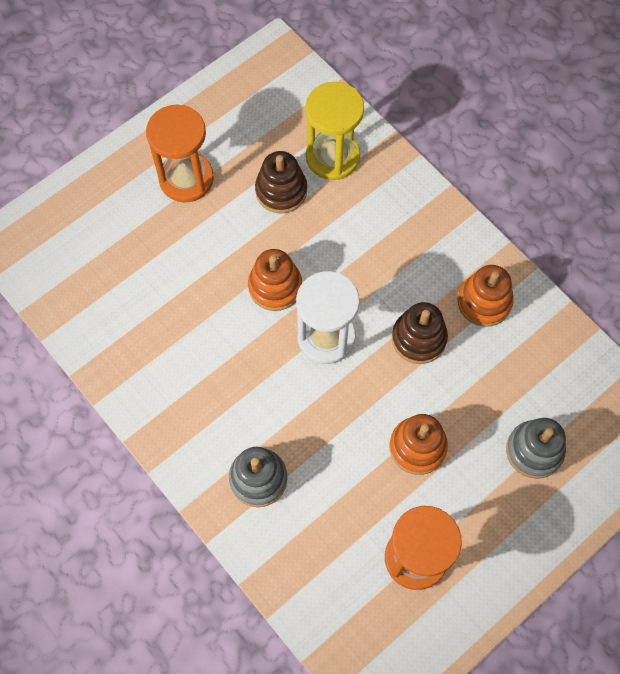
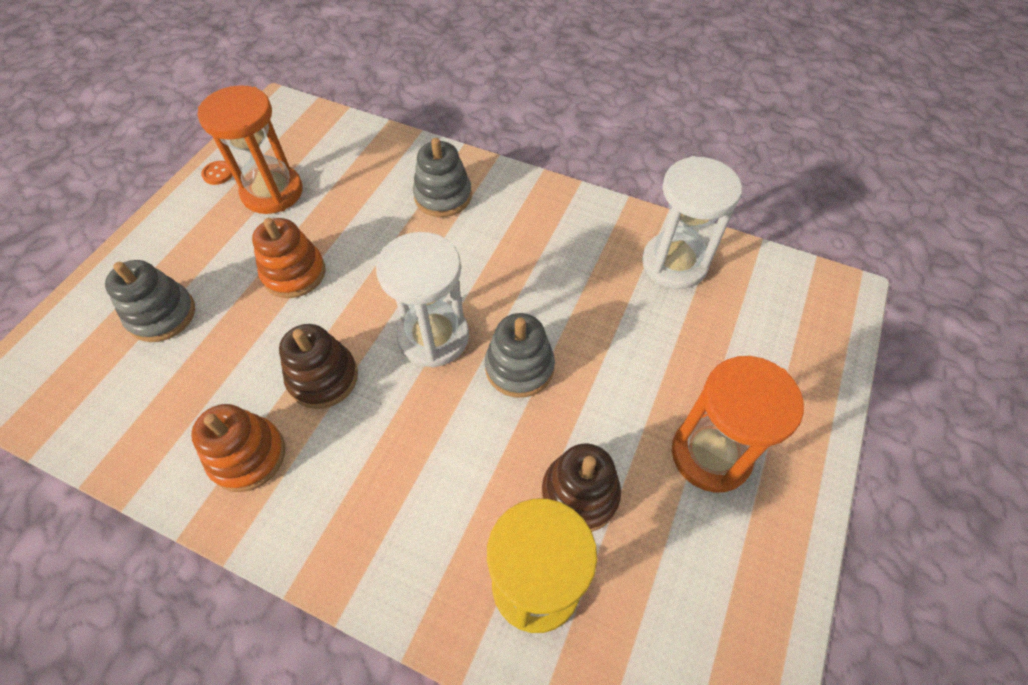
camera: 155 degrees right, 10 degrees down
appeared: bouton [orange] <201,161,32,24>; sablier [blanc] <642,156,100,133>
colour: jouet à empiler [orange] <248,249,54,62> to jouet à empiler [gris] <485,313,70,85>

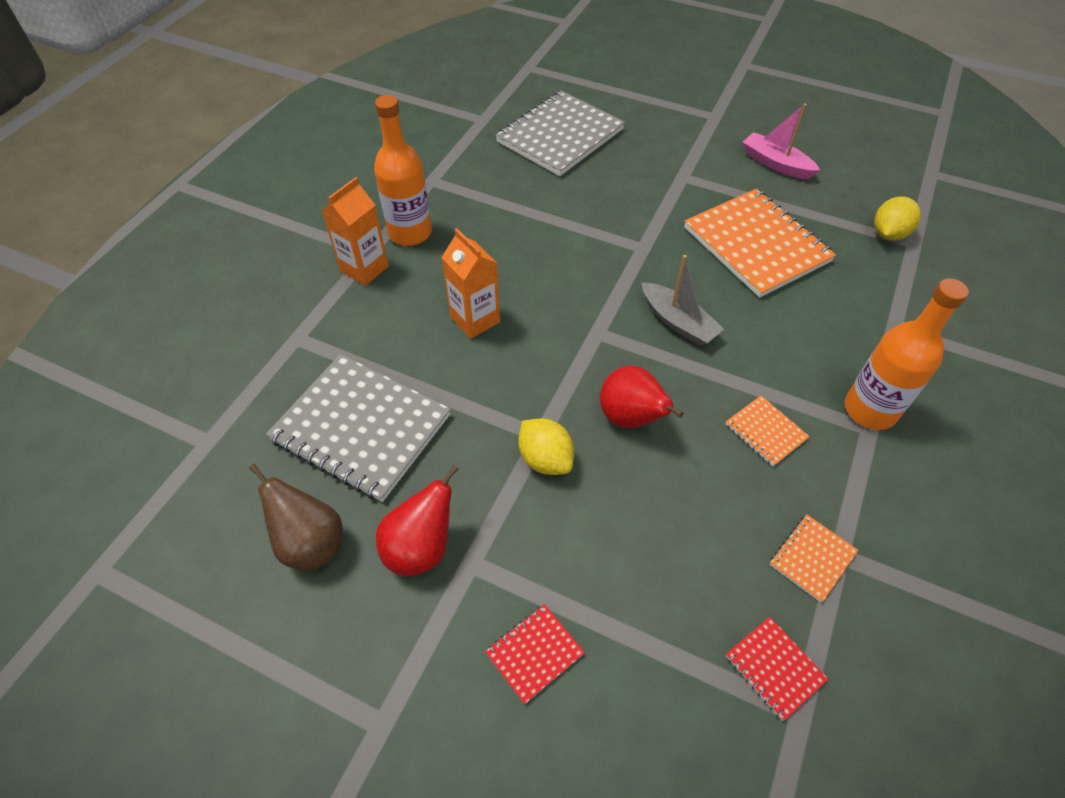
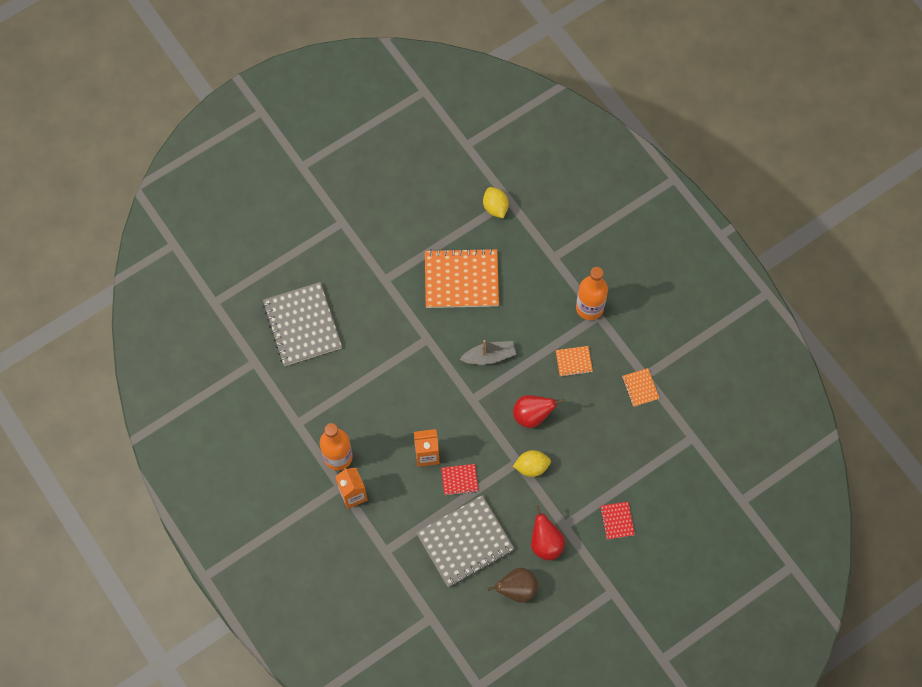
camera: 60 degrees left, 15 degrees up
missing: bateau [rose] <743,104,77,75>
relocated: carnet [rouge] <725,617,103,104> to <441,464,37,32>

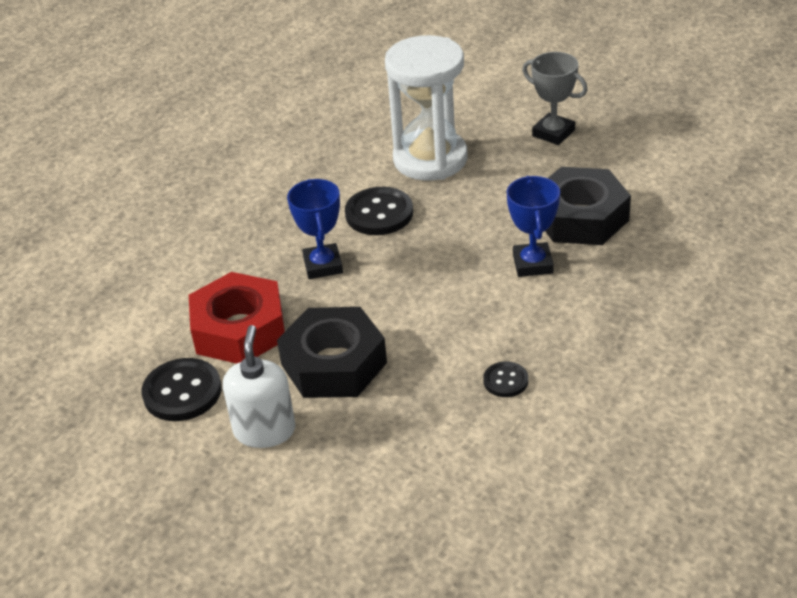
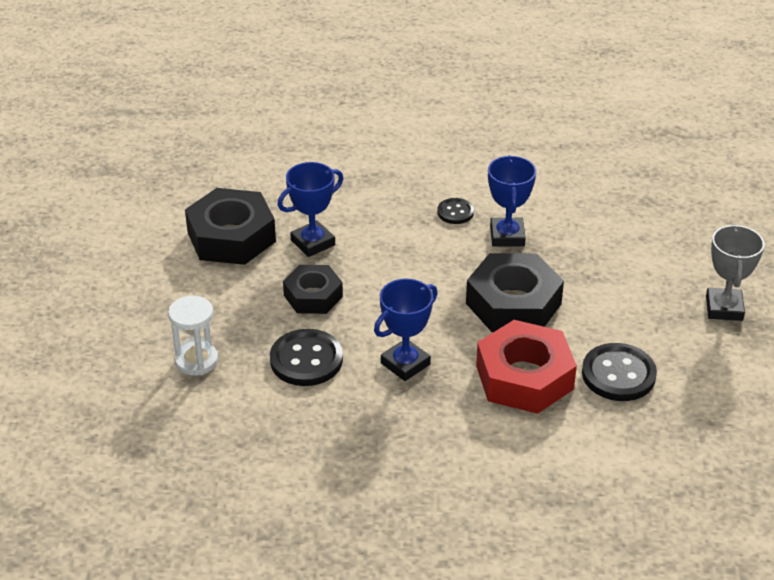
camera: 125 degrees left, 0 degrees up
missing: distributeur de savon [blanc] <223,325,72,123>
appeared: écrou [noir] <283,265,60,49>; trophée [bleu] <488,155,48,92>
relocated: trophée [gris] <522,52,66,93> to <706,224,58,97>
size: sablier [blanc] <385,35,82,146> = <168,296,50,80> x0.52

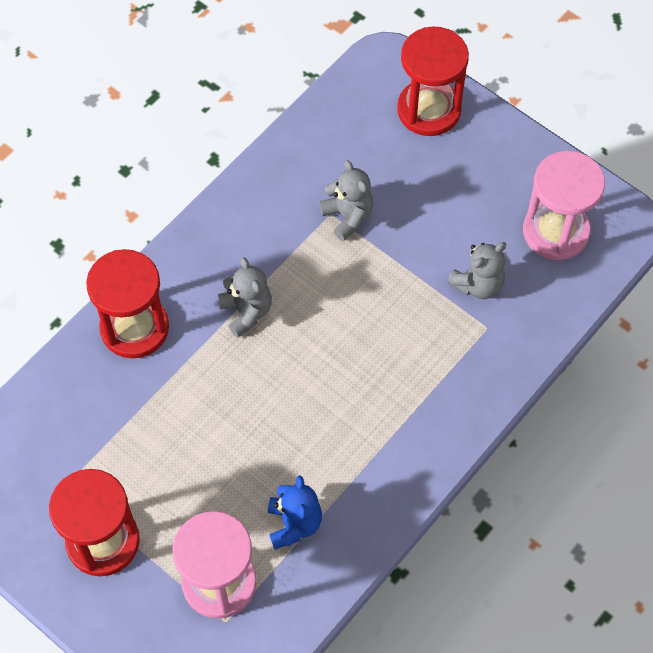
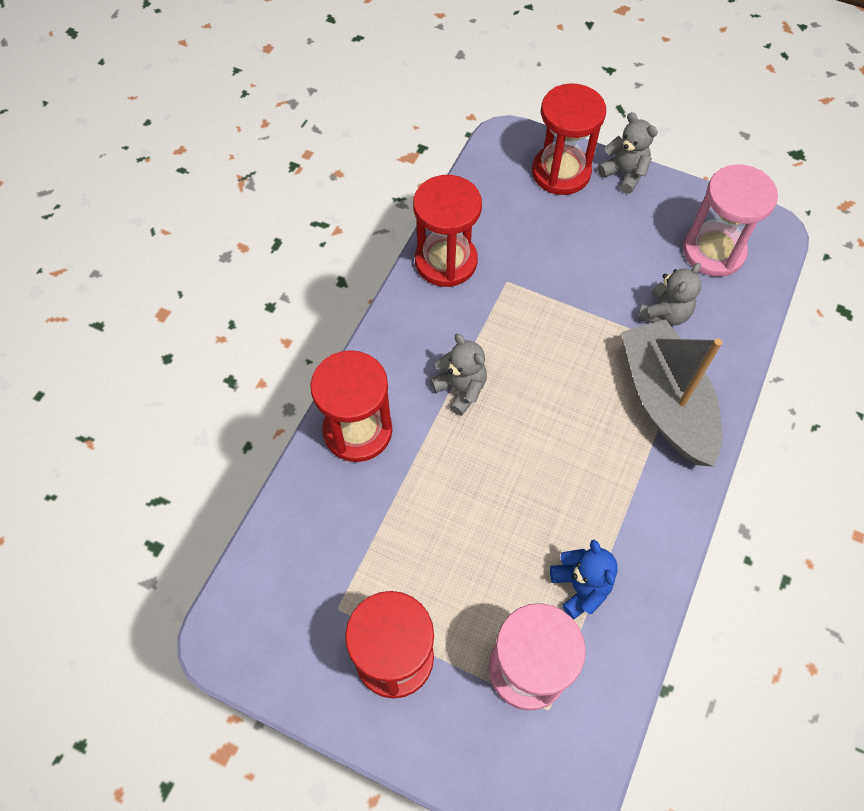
camera: 15 degrees left, 0 degrees up
appeared: sablier [rouge] <413,175,69,112>; bateau [gris] <621,320,101,147>
relocated: ours en peluche [gris] <319,160,54,81> to <598,112,60,82>

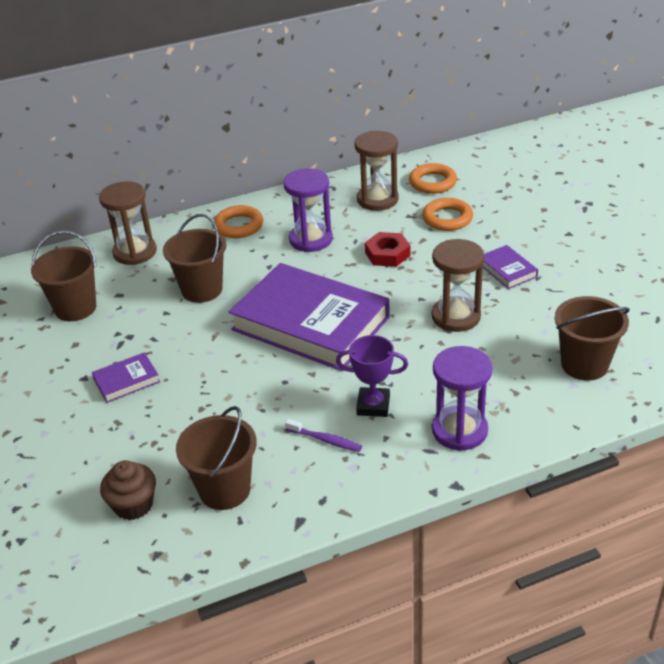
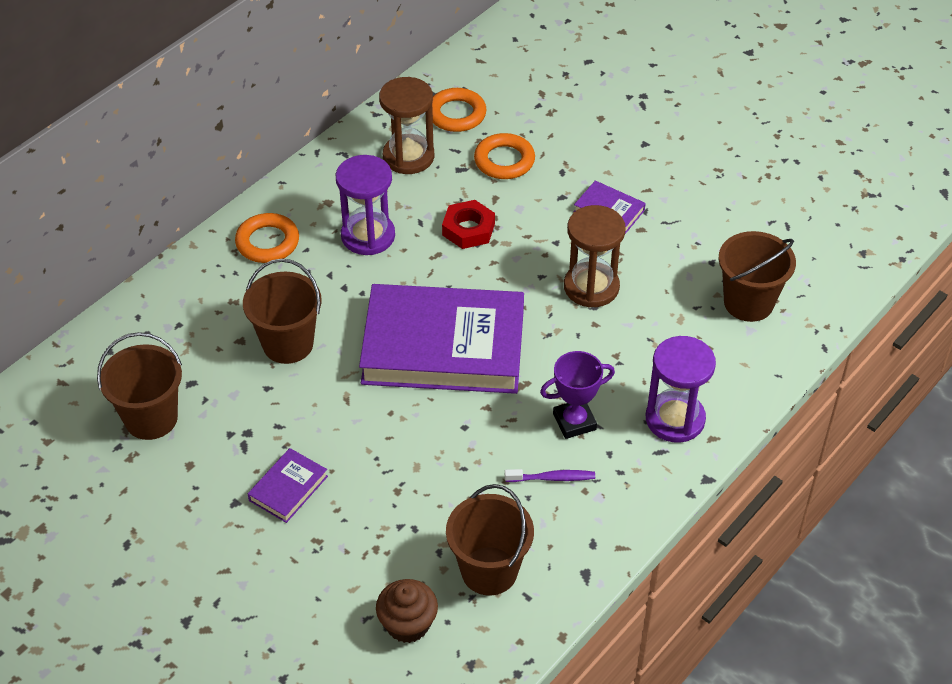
camera: 30 degrees left, 10 degrees up
missing: sablier [marron] <99,181,58,84>

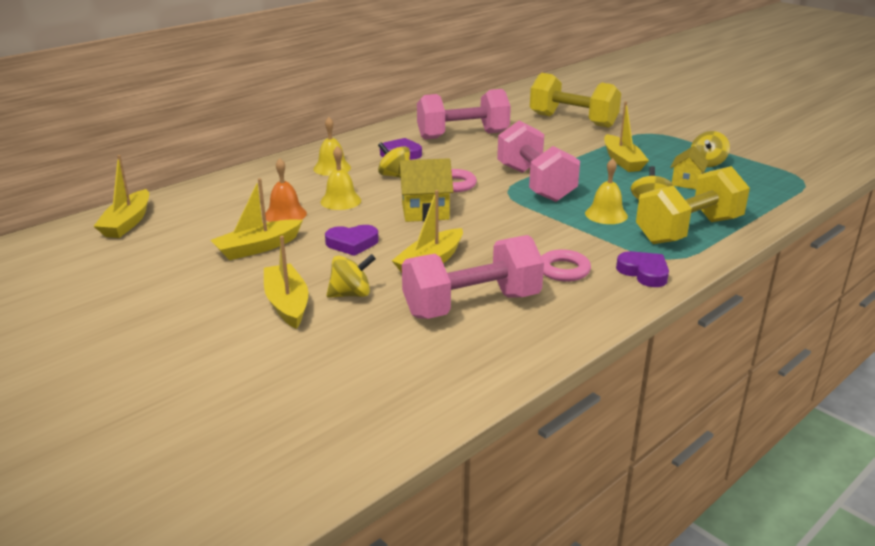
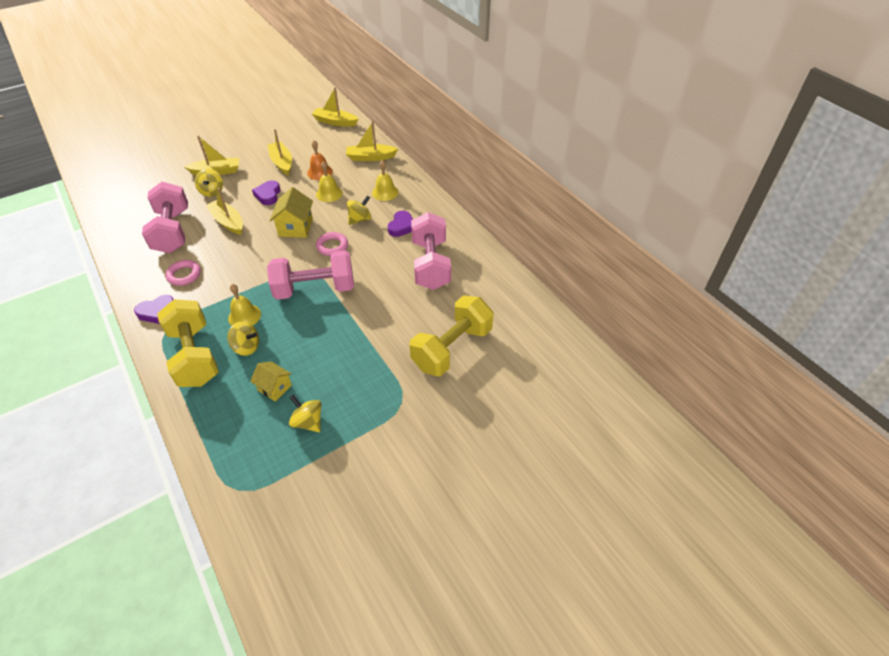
camera: 100 degrees right, 20 degrees up
relocated: bateau [jaune] <604,102,45,70> to <346,121,52,40>

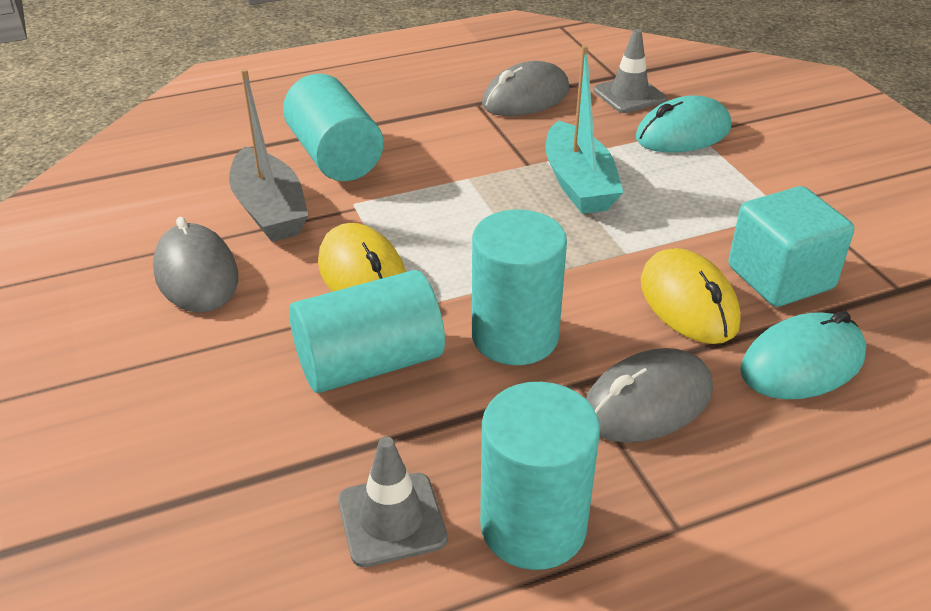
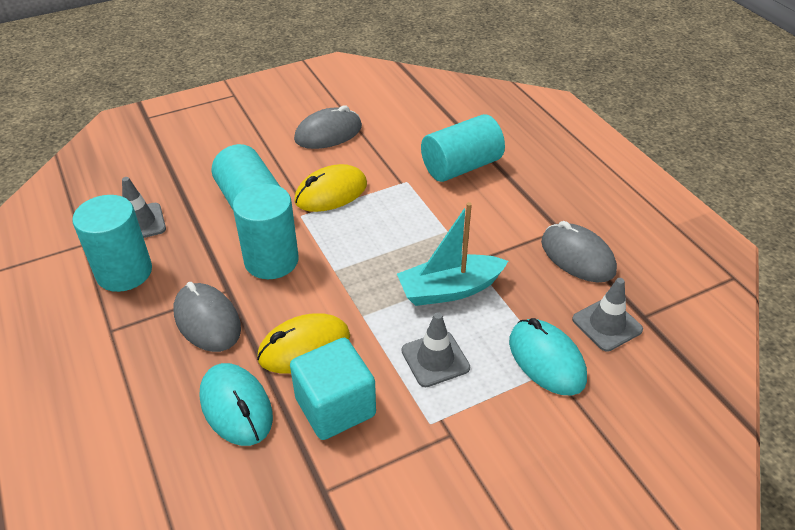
camera: 85 degrees right, 5 degrees up
missing: bateau [gris] <229,69,79,173>
appeared: cône de chantier [gris] <402,312,68,75>

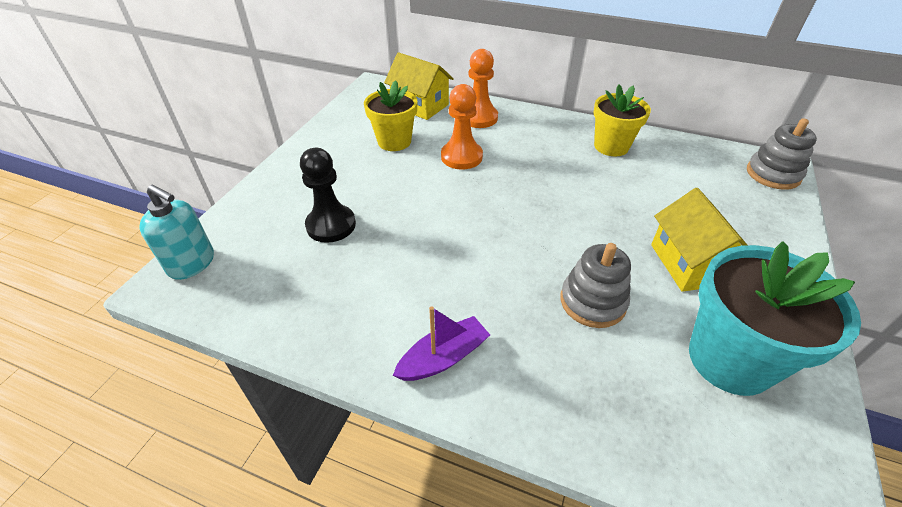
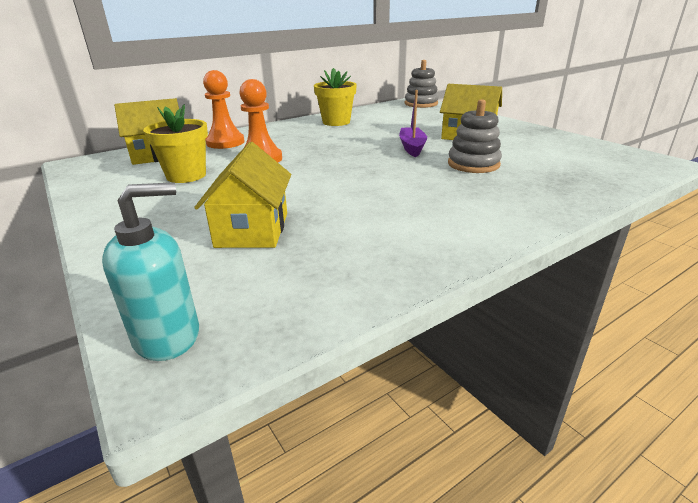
camera: 55 degrees left, 15 degrees down
missing: pot de fleurs [turquoise] <689,241,172,155>
relocated: bateau [violet] <393,306,97,75> to <399,90,28,67>
exchanged: pion [noir] <300,148,56,95> to maison [jaune] <194,142,97,106>

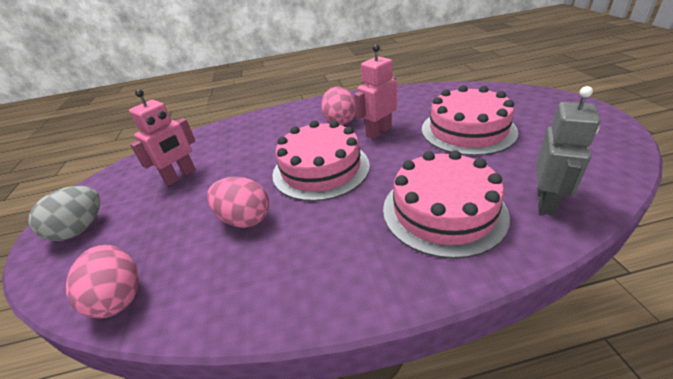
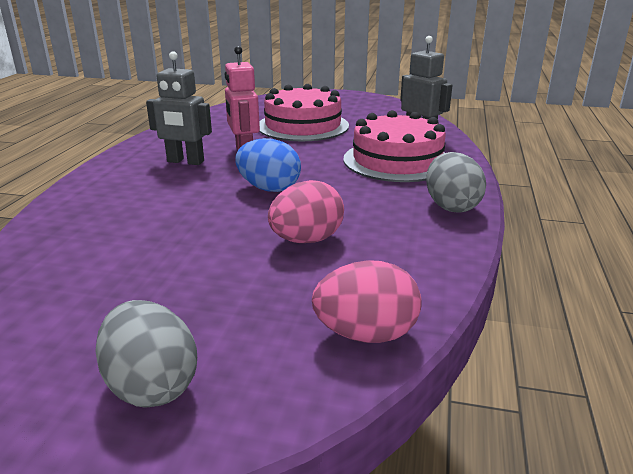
camera: 70 degrees left, 10 degrees down
missing: robot [rose] <129,89,67,96>
appeared: œuf [gris] <426,152,60,61>
exchanged: œuf [rose] <321,87,35,38> to robot [gris] <146,51,66,114>; gâteau [rose] <272,120,98,81> to œuf [bleu] <235,138,66,54>

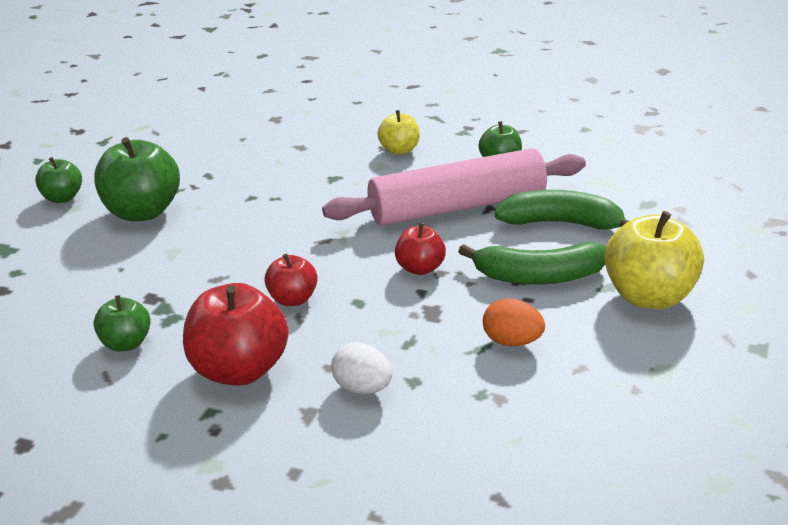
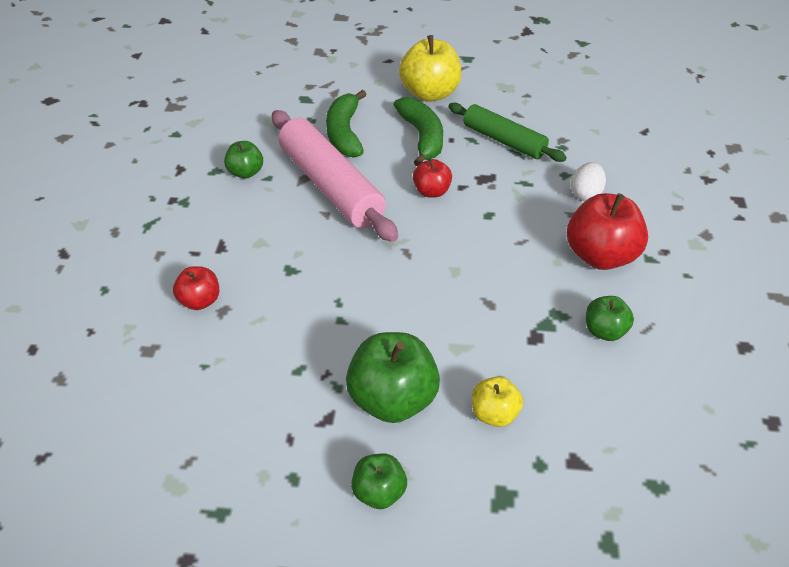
camera: 105 degrees left, 15 degrees up
relocated: pomme [rouge] <264,254,54,52> to <173,266,46,44>; pomme [jaune] <377,110,43,45> to <472,376,51,51>
exchanged: œuf [orange] <483,298,62,48> to rouleau à pâtisserie [vert] <448,103,119,59>

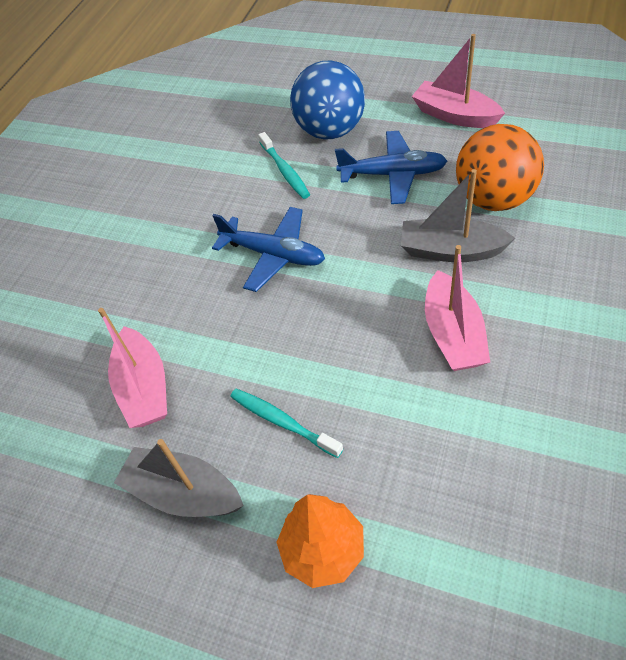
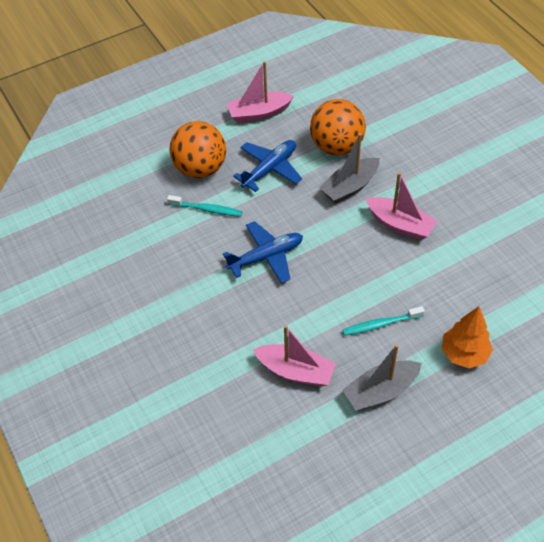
camera: 55 degrees left, 0 degrees up
colour: balle [bleu] <290,61,75,78> to balle [orange] <170,121,56,57>

